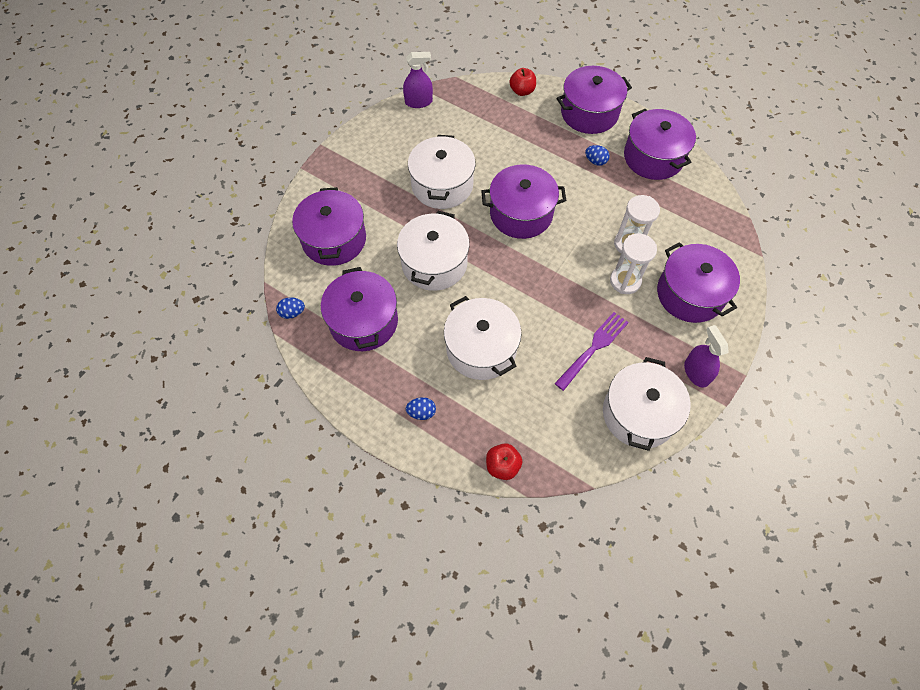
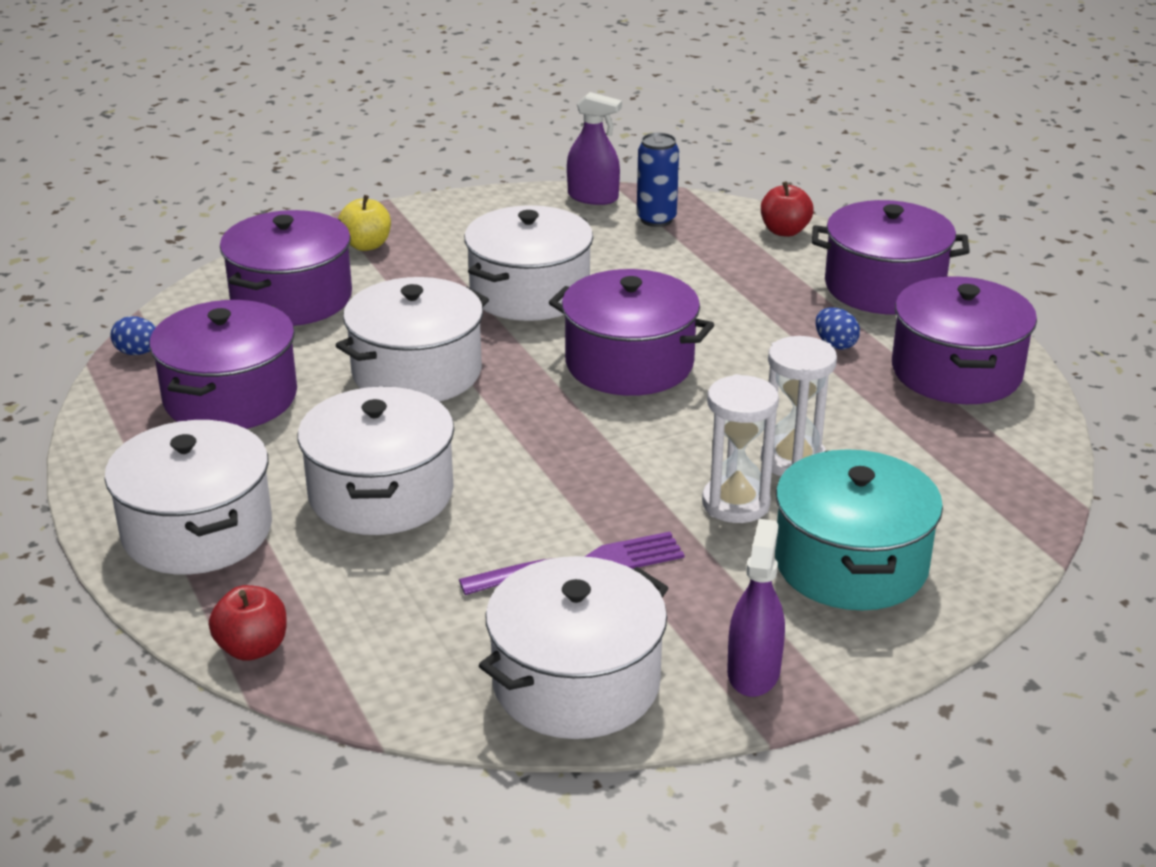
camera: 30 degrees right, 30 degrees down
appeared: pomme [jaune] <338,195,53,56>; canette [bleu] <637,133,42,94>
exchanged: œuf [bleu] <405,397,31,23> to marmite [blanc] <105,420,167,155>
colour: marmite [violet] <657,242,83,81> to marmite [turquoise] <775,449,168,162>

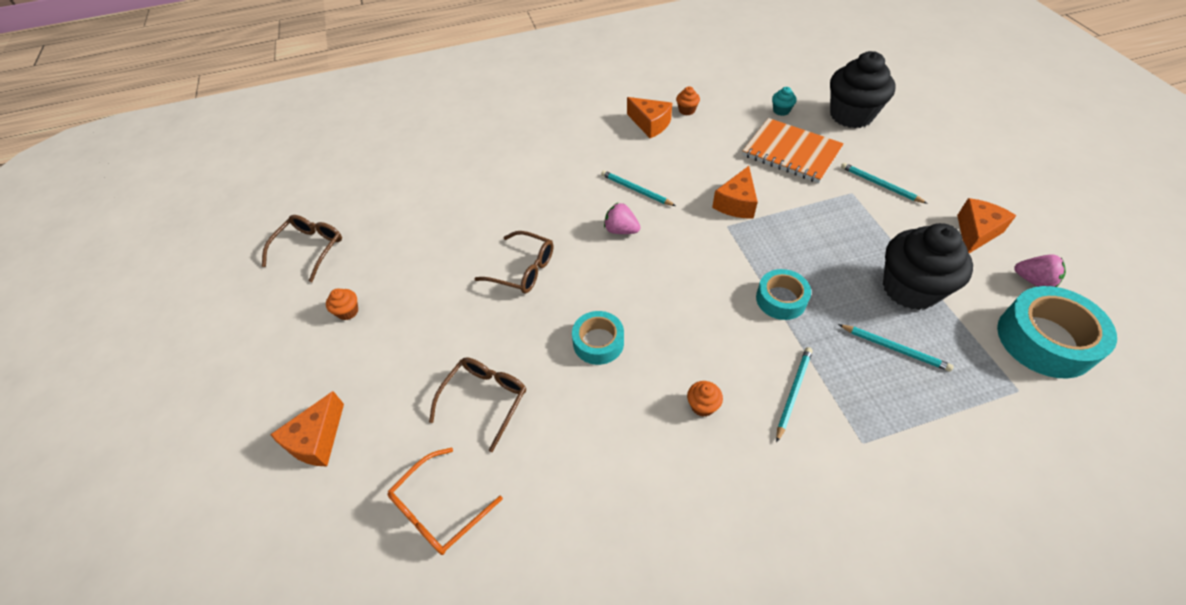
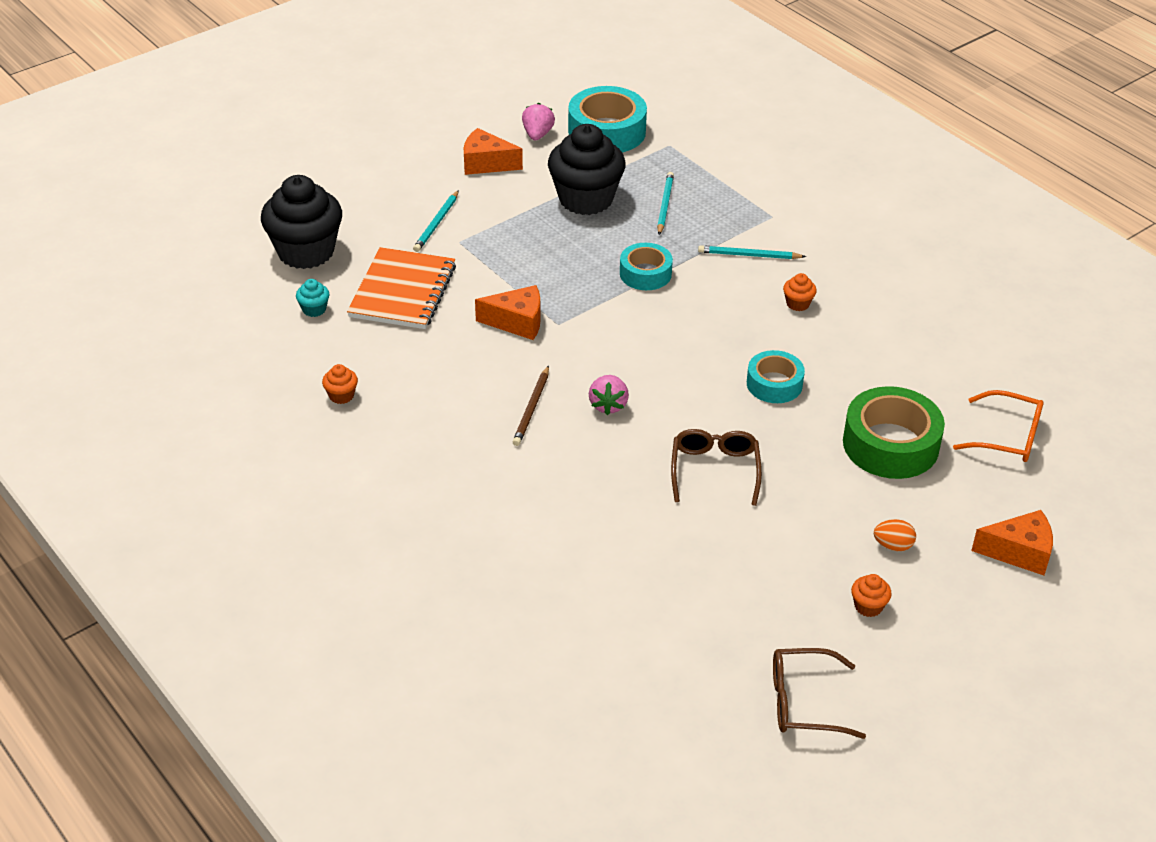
camera: 115 degrees left, 10 degrees down
missing: fromage [orange] <627,97,45,41>
appeared: œuf [orange] <874,519,42,32>
exchanged: lunettes [marron] <429,357,97,95> to ruban adhésif [vert] <843,386,102,93>
colour: crayon [turquoise] <601,170,75,36> to crayon [marron] <513,365,36,81>

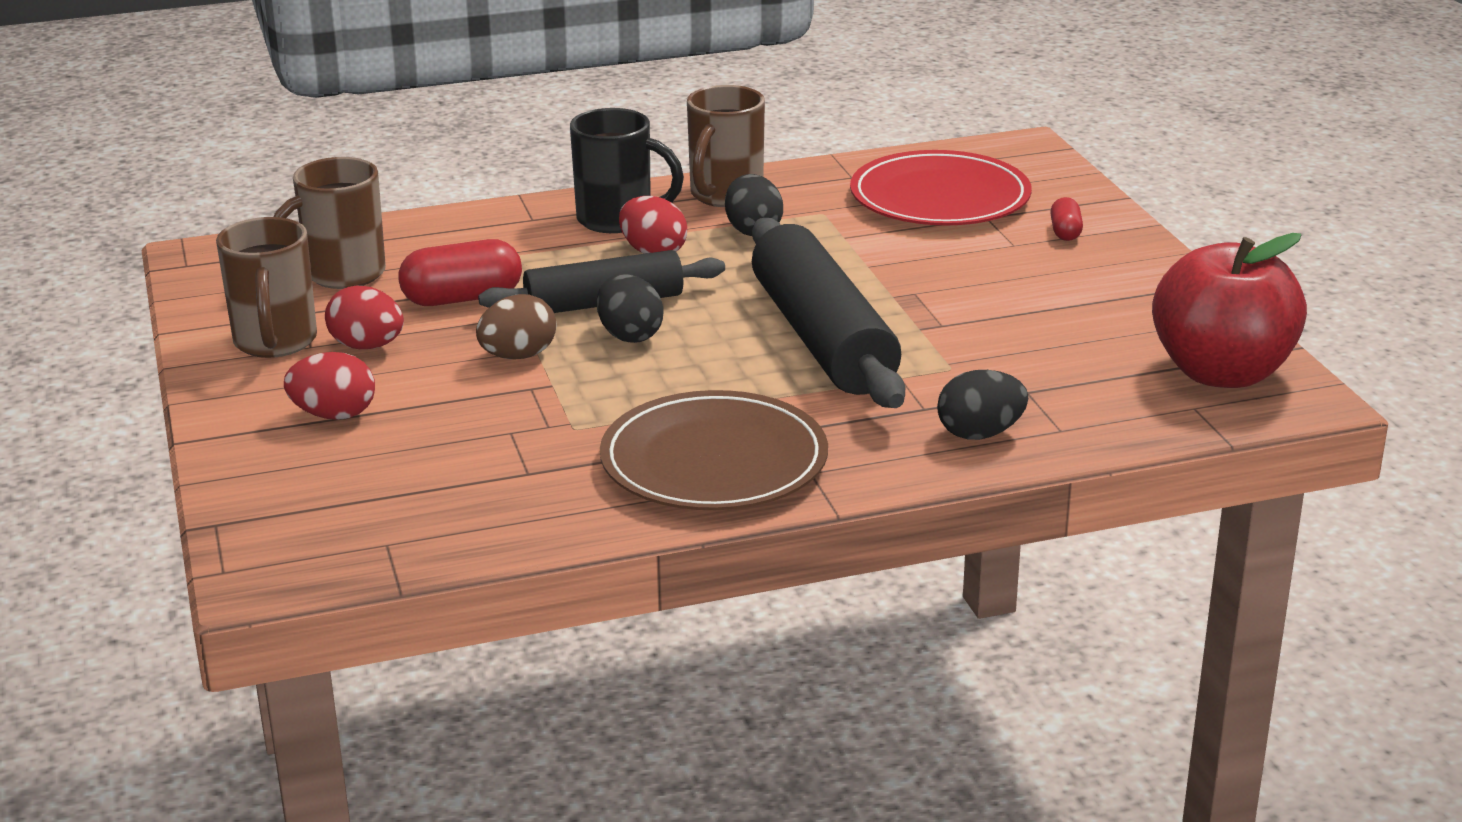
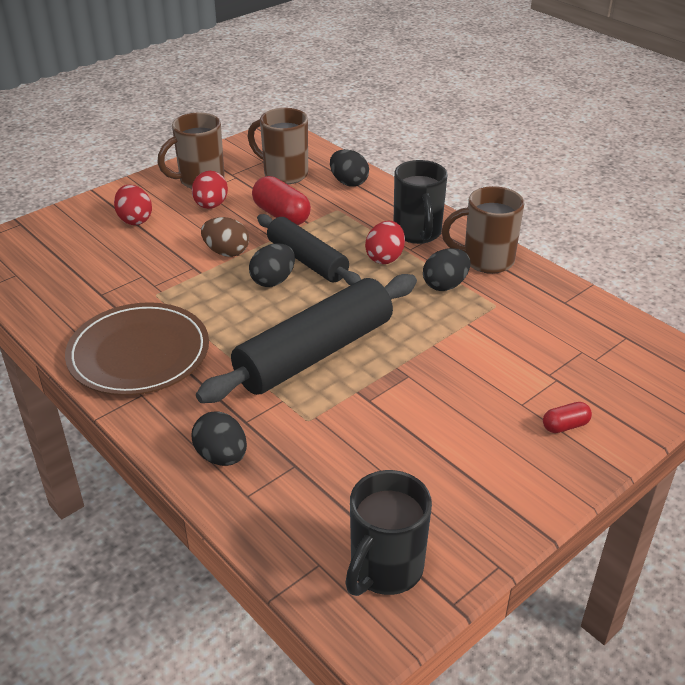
camera: 65 degrees right, 10 degrees up
missing: assiette [rouge] <850,150,182,75>
appeared: œuf [noir] <330,149,39,37>
exchanged: pomme [rouge] <1152,233,155,155> to tasse [noir] <345,470,87,126>

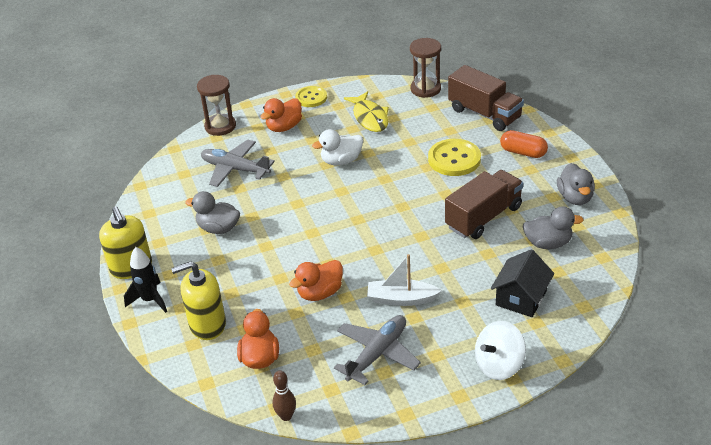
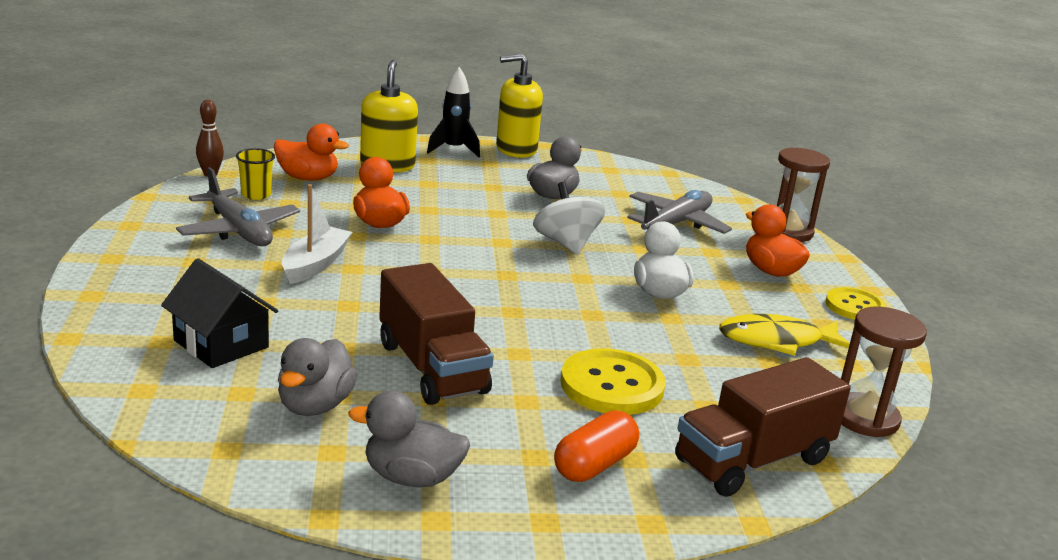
camera: 100 degrees right, 15 degrees down
appeared: gobelet [jaune] <236,148,39,52>
relocated: toupie [blanc] <475,321,51,59> to <533,182,73,73>

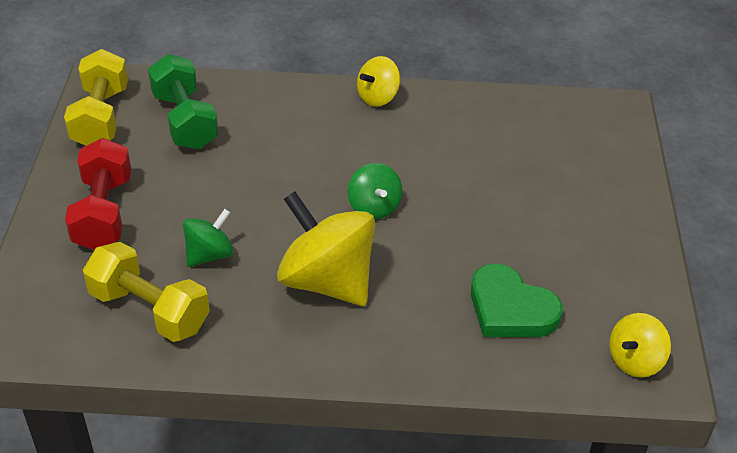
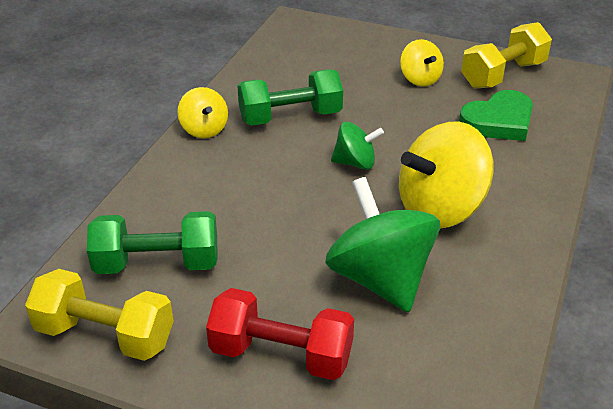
camera: 70 degrees left, 5 degrees down
appeared: haltère [vert] <237,69,106,57>
relocated: toupie [jaune] <609,313,62,65> to <400,39,44,48>; haltère [jaune] <83,242,127,100> to <461,22,91,67>
size: toupie [vert] <183,209,51,58> = <325,177,115,135> x1.88

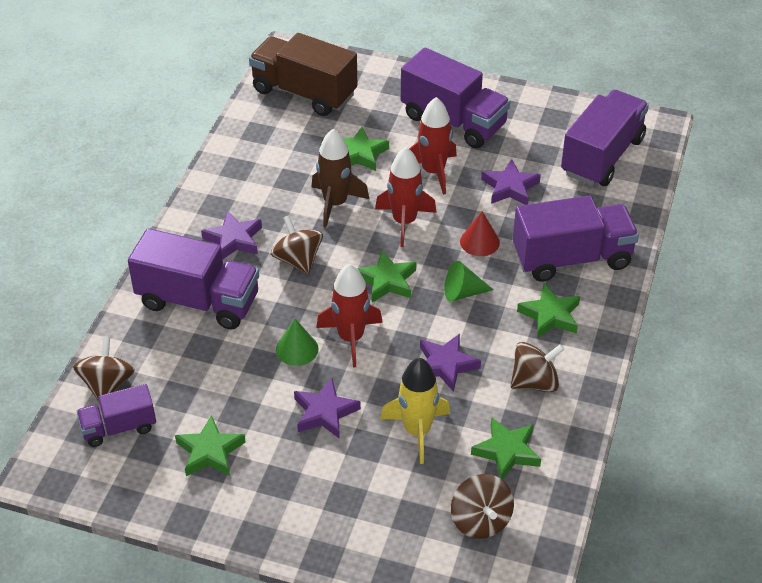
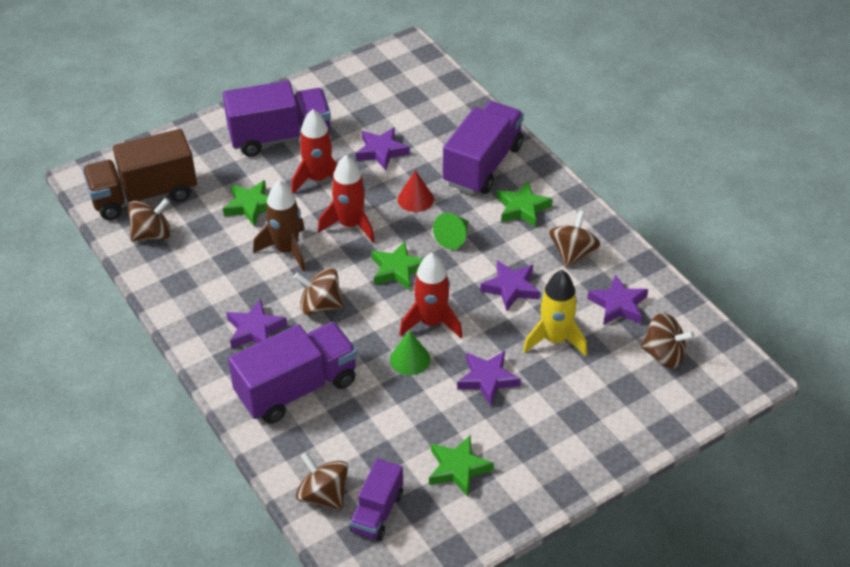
camera: 50 degrees left, 0 degrees up
missing: camion [violet] <561,90,88,96>
appeared: toupie [marron] <128,198,43,43>
colour: étoile [vert] <471,417,70,63> to étoile [violet] <587,274,61,51>

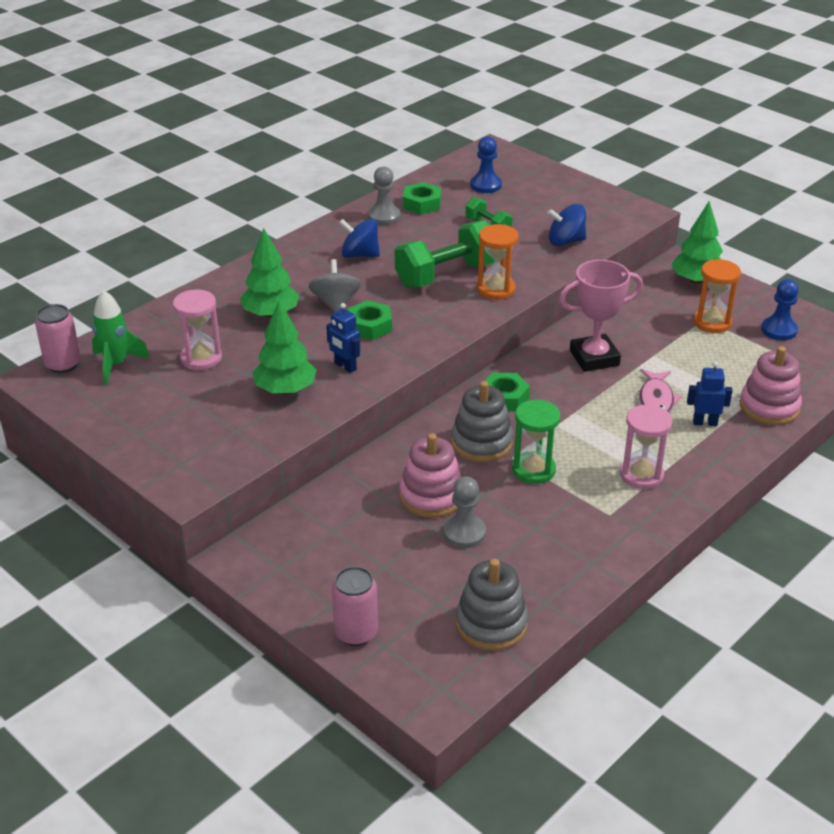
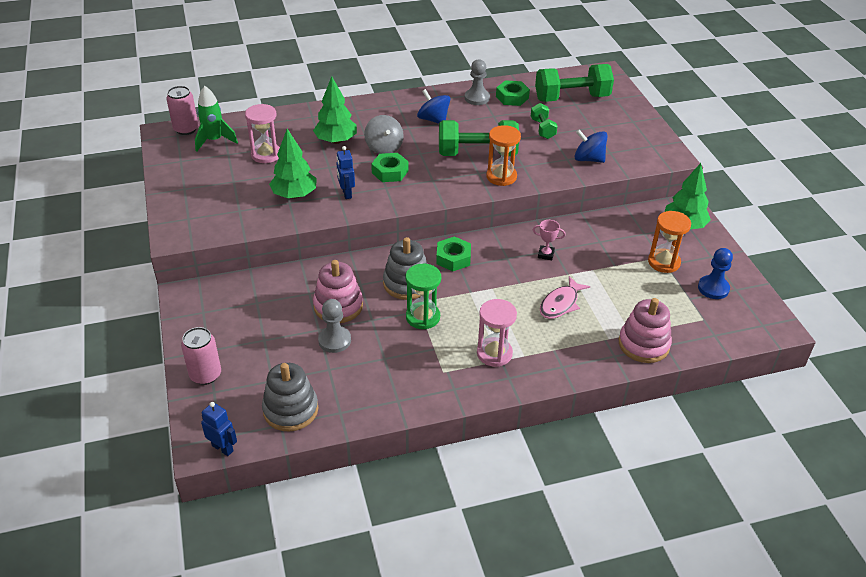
camera: 30 degrees right, 5 degrees up
relocated: robot [bleu] <687,362,45,64> to <201,402,36,54>
exchanged: pion [bleu] <470,136,32,57> to haltère [vert] <535,64,79,38>
spun: toupie [gris] <308,259,53,53> = <364,115,40,39> 135 degrees clockwise
size: trophée [rose] <559,260,84,112> = <533,220,33,40> x0.46

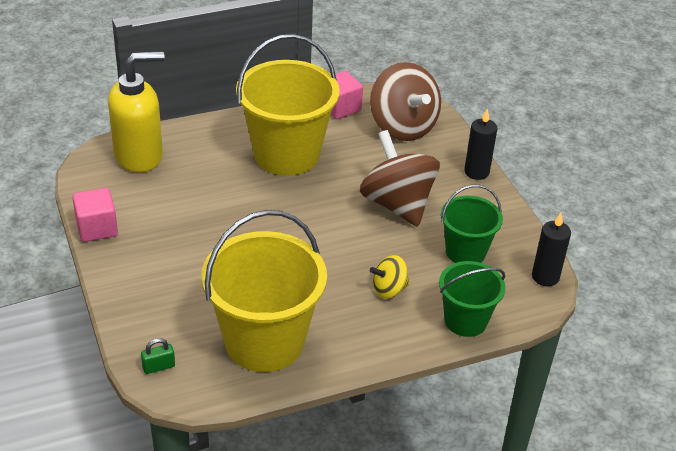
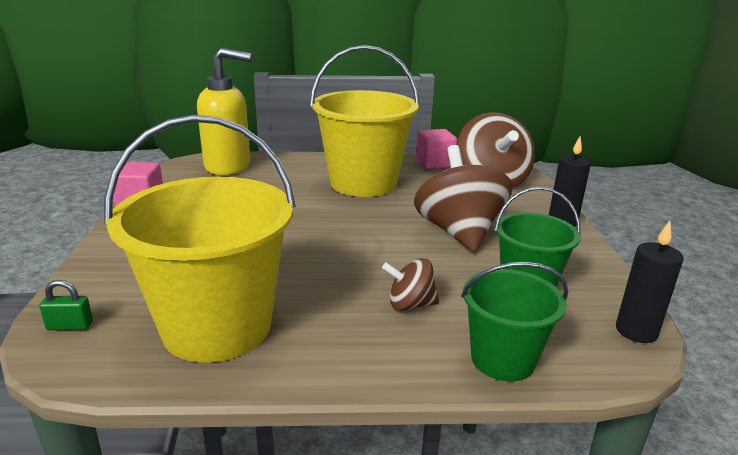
camera: 20 degrees right, 15 degrees down
colour: toupie [jaune] <370,255,40,44> to toupie [marron] <382,258,57,53>

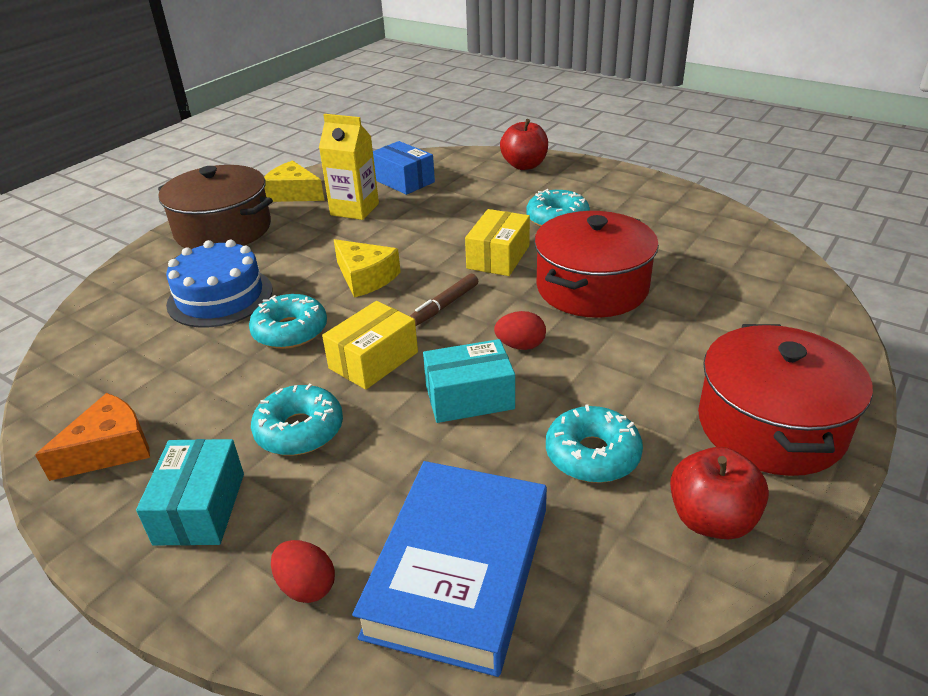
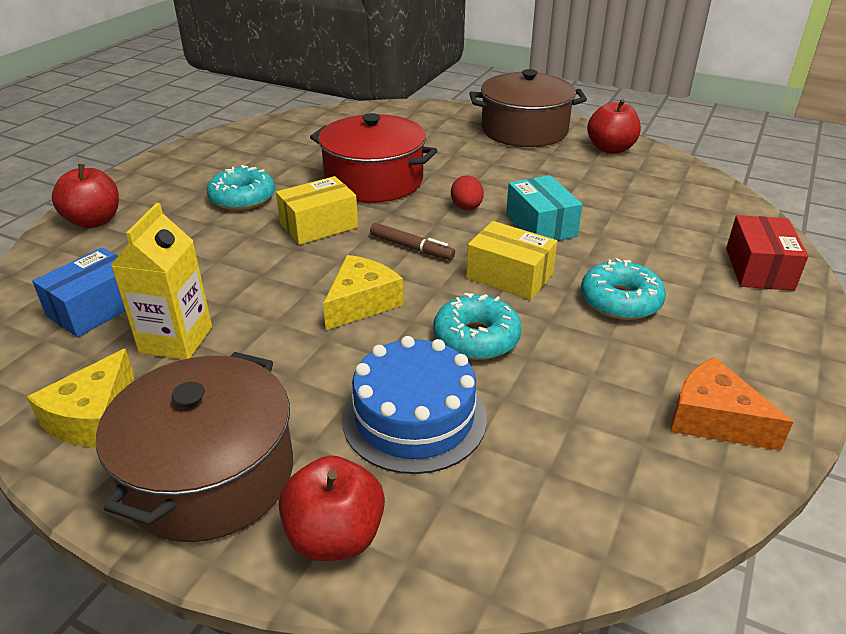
camera: 100 degrees left, 0 degrees up
missing: boîte [turquoise] <136,439,108,107>; livre [bleu] <352,461,195,216>; beignet [turquoise] <546,405,97,78>
appeared: pomme [rouge] <279,456,106,105>
exchanged: œuf [rouge] <271,540,64,63> to boîte [rouge] <726,215,82,76>
colour: marmite [rouge] <698,324,175,152> to marmite [marron] <469,69,118,78>
spun: boîte [jaune] <465,209,65,67> = <276,176,82,69> 45 degrees counterclockwise

